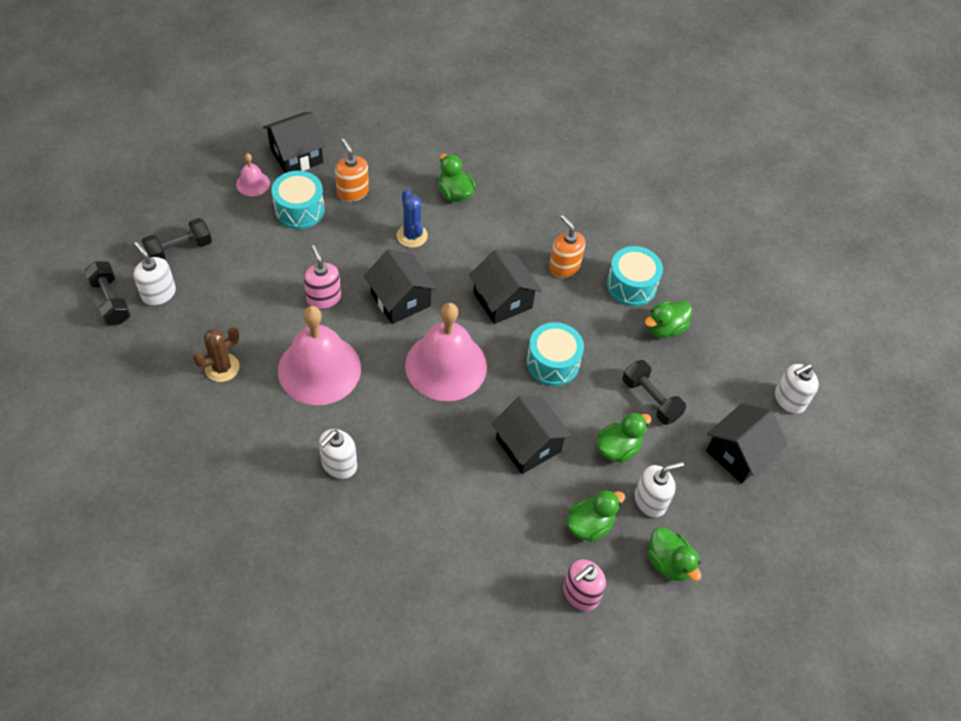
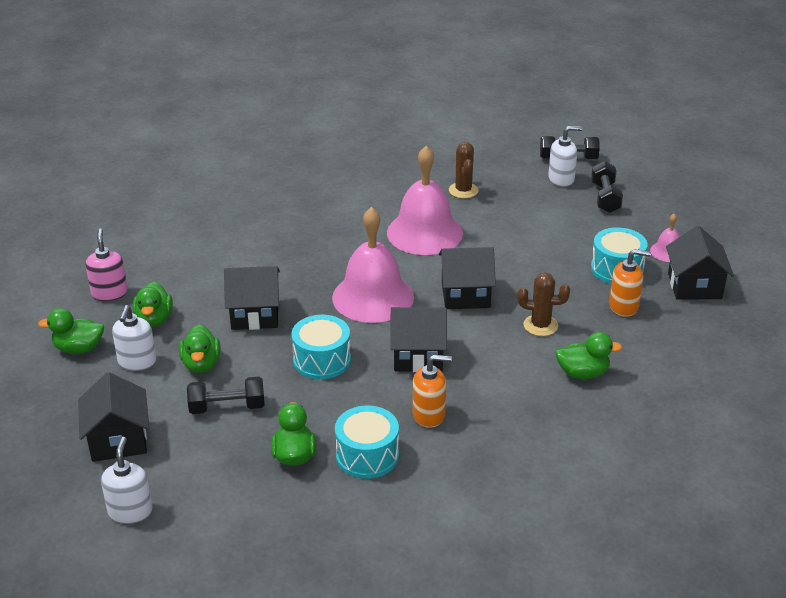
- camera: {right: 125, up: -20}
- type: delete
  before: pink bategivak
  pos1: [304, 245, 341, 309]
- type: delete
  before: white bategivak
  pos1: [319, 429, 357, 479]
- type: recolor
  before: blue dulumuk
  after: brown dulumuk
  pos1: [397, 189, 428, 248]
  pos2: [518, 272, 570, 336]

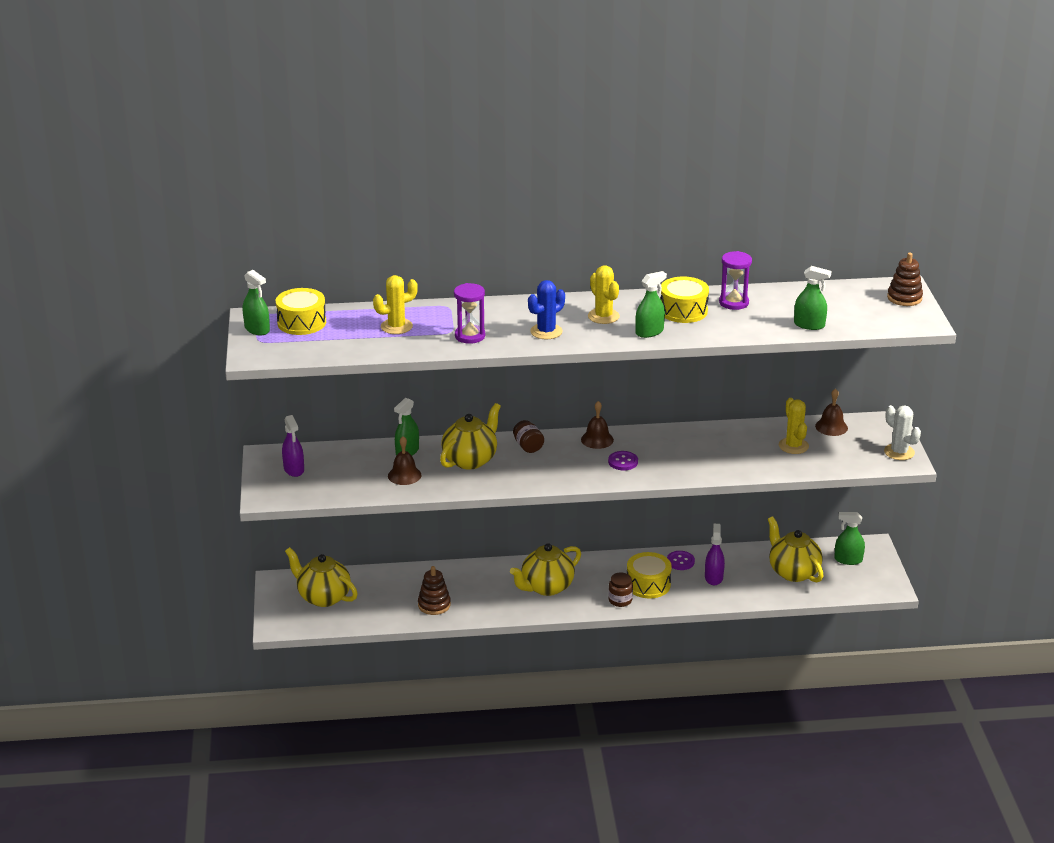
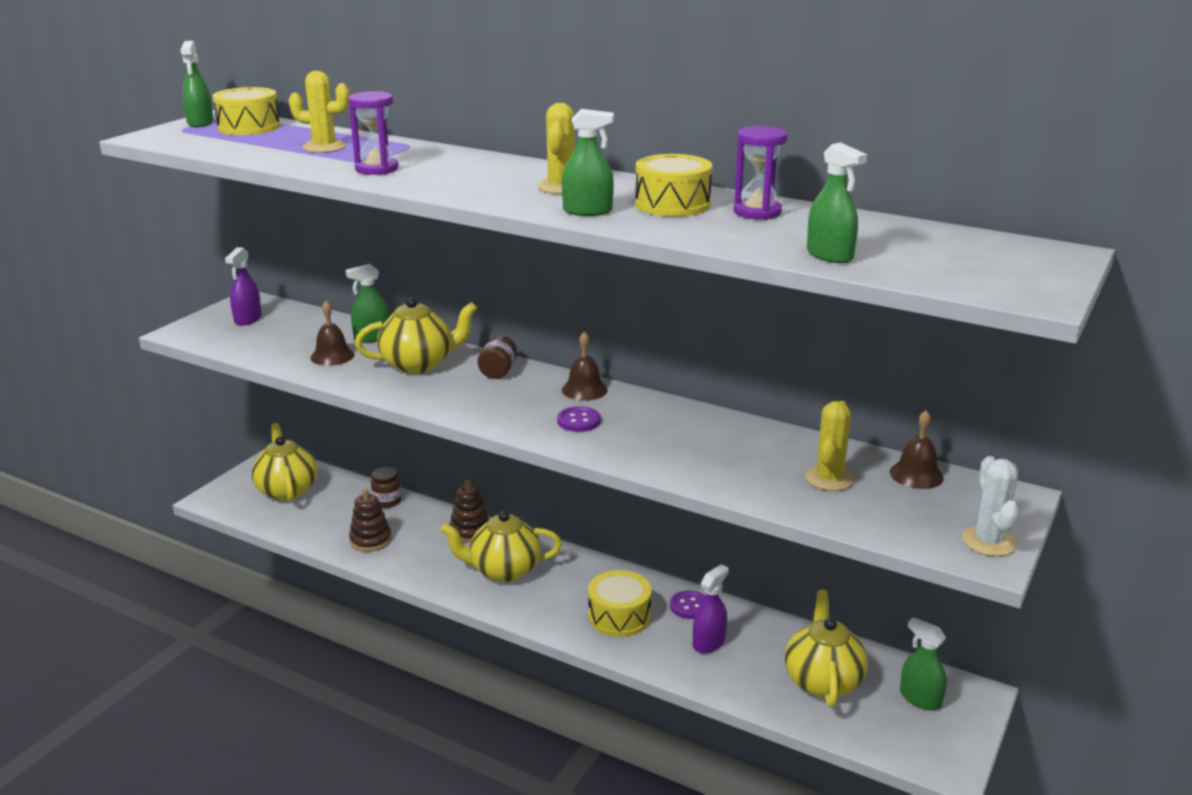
- camera: {right: 35, up: -5}
- type: delete
  before: blue dulumuk
  pos1: [528, 280, 565, 339]
- type: move
  before: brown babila
  pos1: [608, 573, 633, 607]
  pos2: [371, 467, 401, 508]
- type: move
  before: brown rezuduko
  pos1: [887, 253, 923, 306]
  pos2: [449, 480, 489, 542]

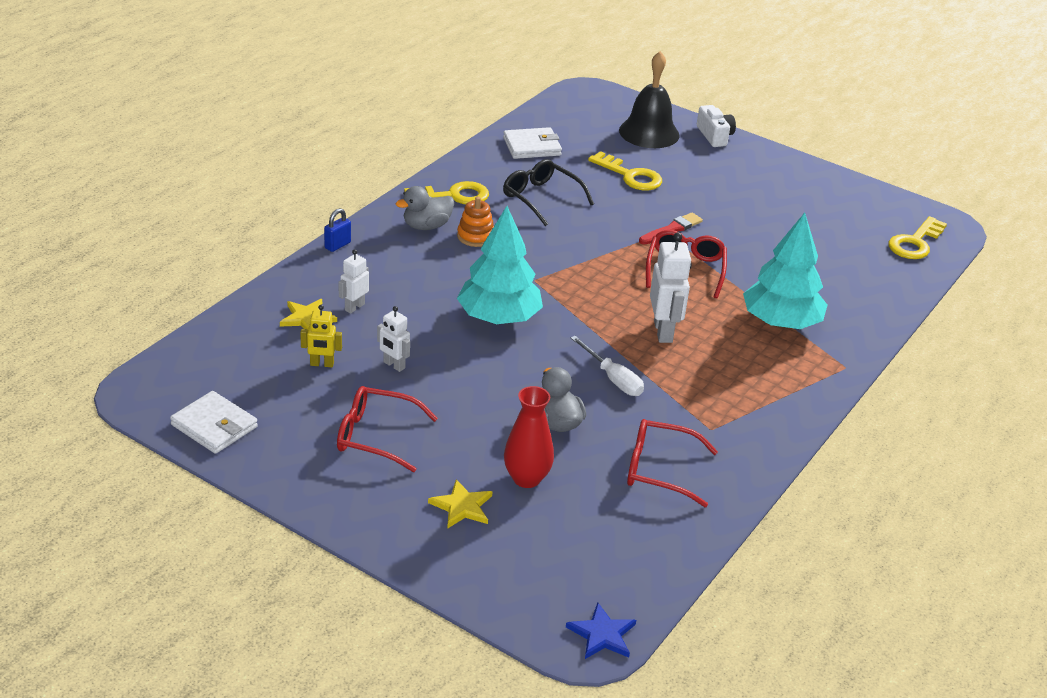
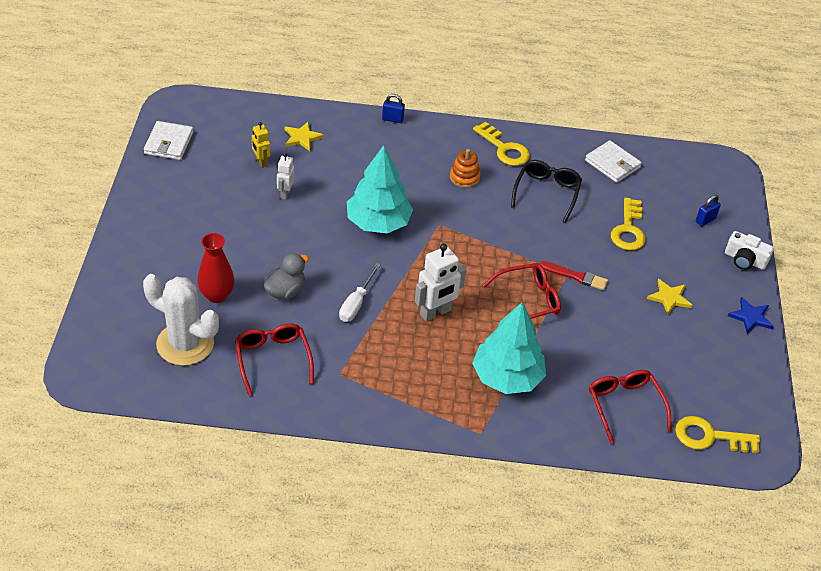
- camera: {right: 60, up: 10}
- type: delete
  before: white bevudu
  pos1: [339, 249, 369, 313]
- type: delete
  before: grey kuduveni
  pos1: [396, 186, 454, 230]
- type: insert
  after: white dulumuk
  pos2: [143, 274, 219, 366]
- type: move
  before: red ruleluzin
  pos1: [337, 386, 438, 472]
  pos2: [589, 370, 672, 444]
- type: move
  before: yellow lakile
  pos1: [428, 479, 493, 529]
  pos2: [647, 279, 693, 315]
- type: move
  before: blue lakile
  pos1: [566, 602, 636, 659]
  pos2: [727, 297, 774, 334]
- type: replace
  before: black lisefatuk
  after: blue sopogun
  pos1: [619, 51, 680, 148]
  pos2: [696, 195, 721, 226]
- type: rotate
  before: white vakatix
  pos1: [697, 105, 736, 147]
  pos2: [725, 231, 774, 270]
  turn: 75

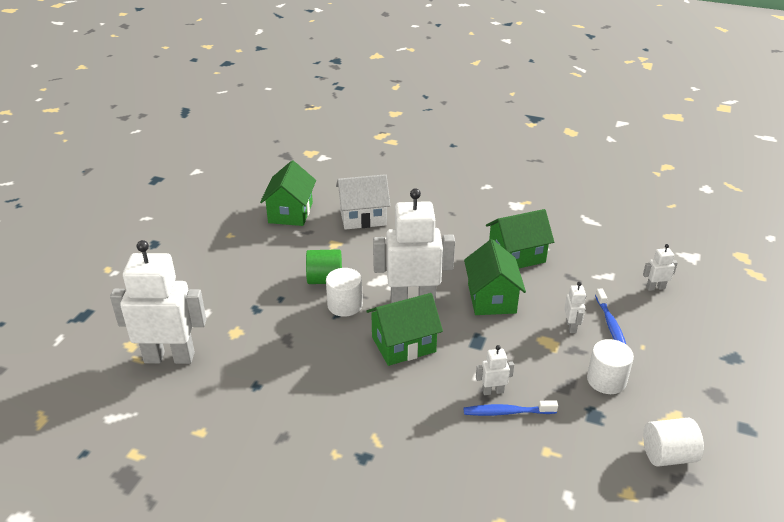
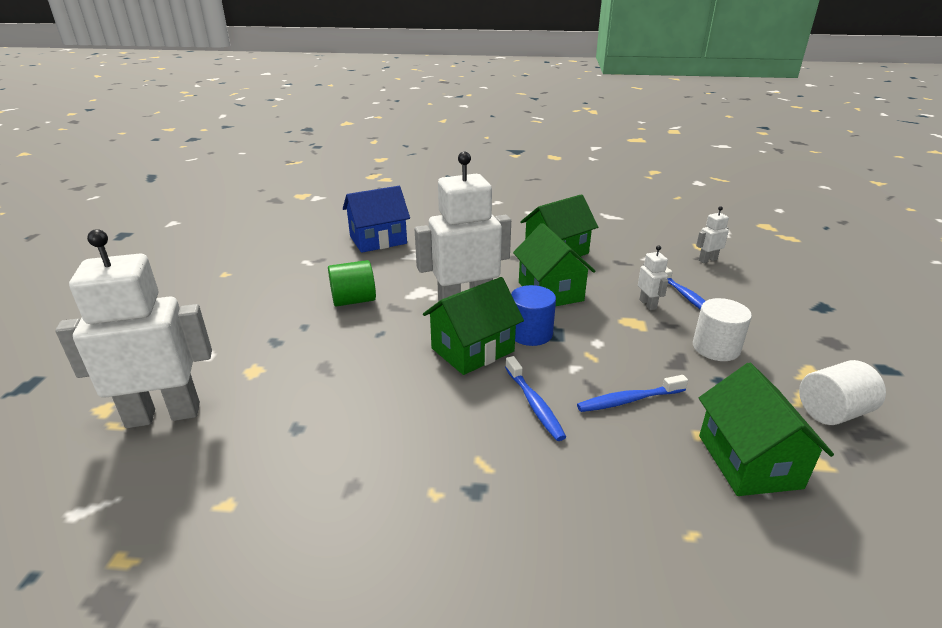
- camera: {right: -15, up: -5}
- type: delete
  before: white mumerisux
  pos1: [326, 268, 363, 317]
- type: delete
  before: white bevudu
  pos1: [476, 345, 514, 395]
- type: insert
  after: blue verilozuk
  pos2: [505, 356, 566, 441]
- type: insert
  after: blue mumerisux
  pos2: [511, 285, 556, 346]
- type: move
  before: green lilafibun
  pos1: [260, 161, 316, 226]
  pos2: [699, 363, 834, 496]
- type: recolor
  before: white lilafibun
  after: blue lilafibun
  pos1: [336, 174, 390, 230]
  pos2: [343, 186, 410, 253]

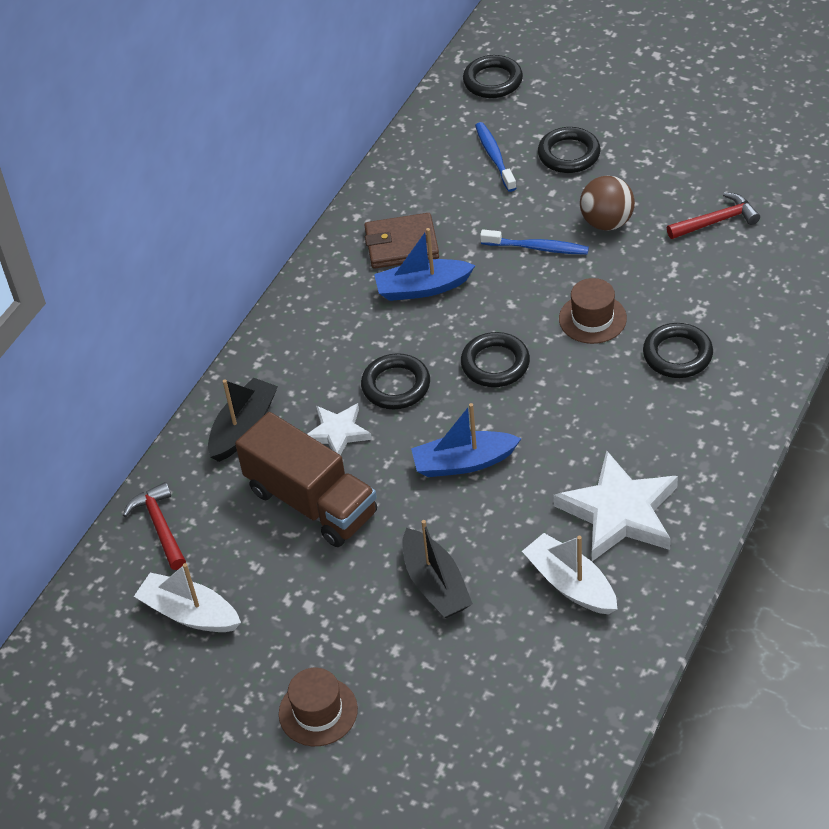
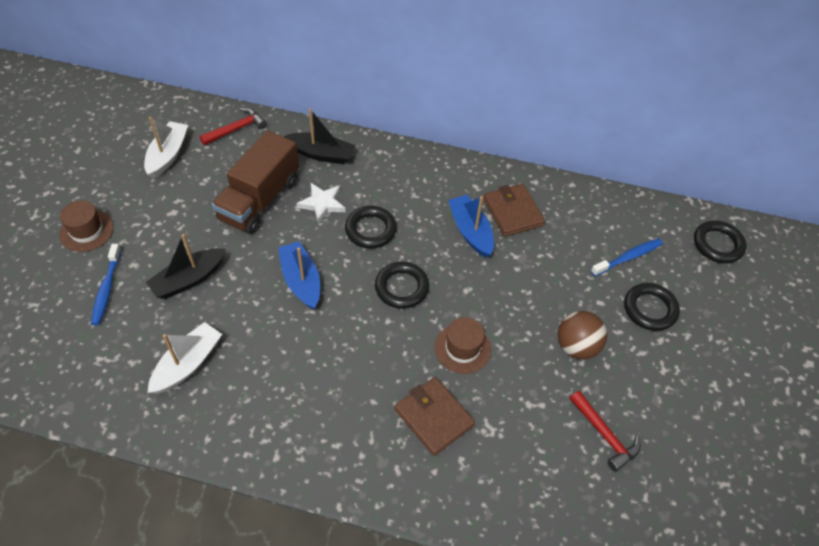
- camera: {right: 70, up: 5}
- type: delete
  before: white lakile
  pos1: [553, 451, 678, 561]
- type: move
  before: blue verilozuk
  pos1: [480, 230, 589, 255]
  pos2: [91, 244, 121, 325]
- type: replace
  before: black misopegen
  after: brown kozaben
  pos1: [643, 323, 713, 378]
  pos2: [395, 377, 475, 456]

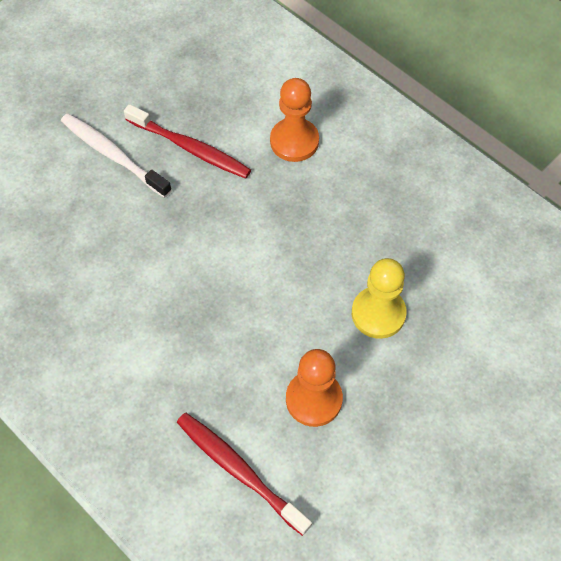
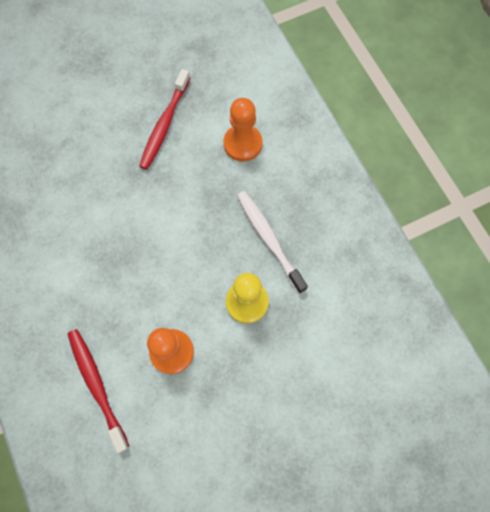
- camera: {right: 20, up: 10}
- type: move
  before: white verilozuk
  pos1: [61, 113, 172, 198]
  pos2: [237, 191, 308, 294]
- type: rotate
  before: red verilozuk
  pos1: [124, 104, 251, 179]
  pos2: [139, 69, 190, 170]
  turn: 60

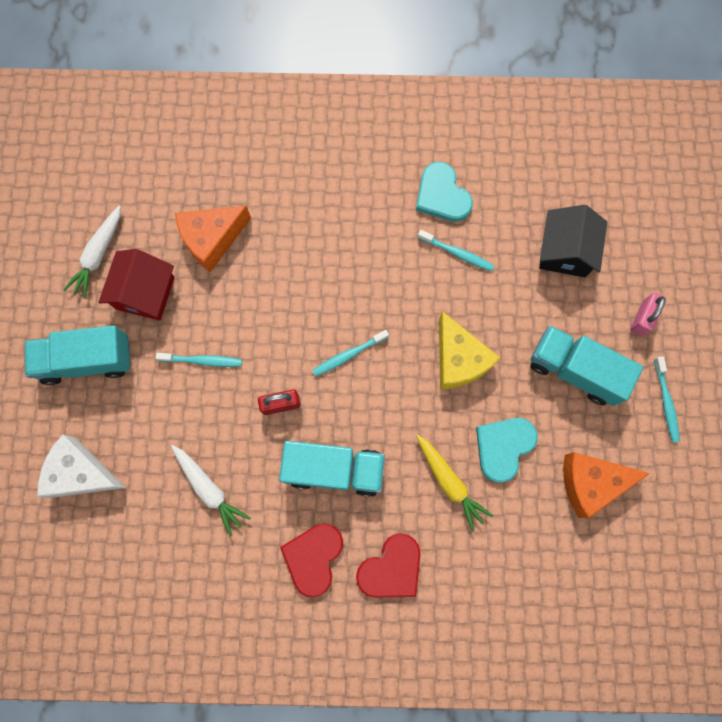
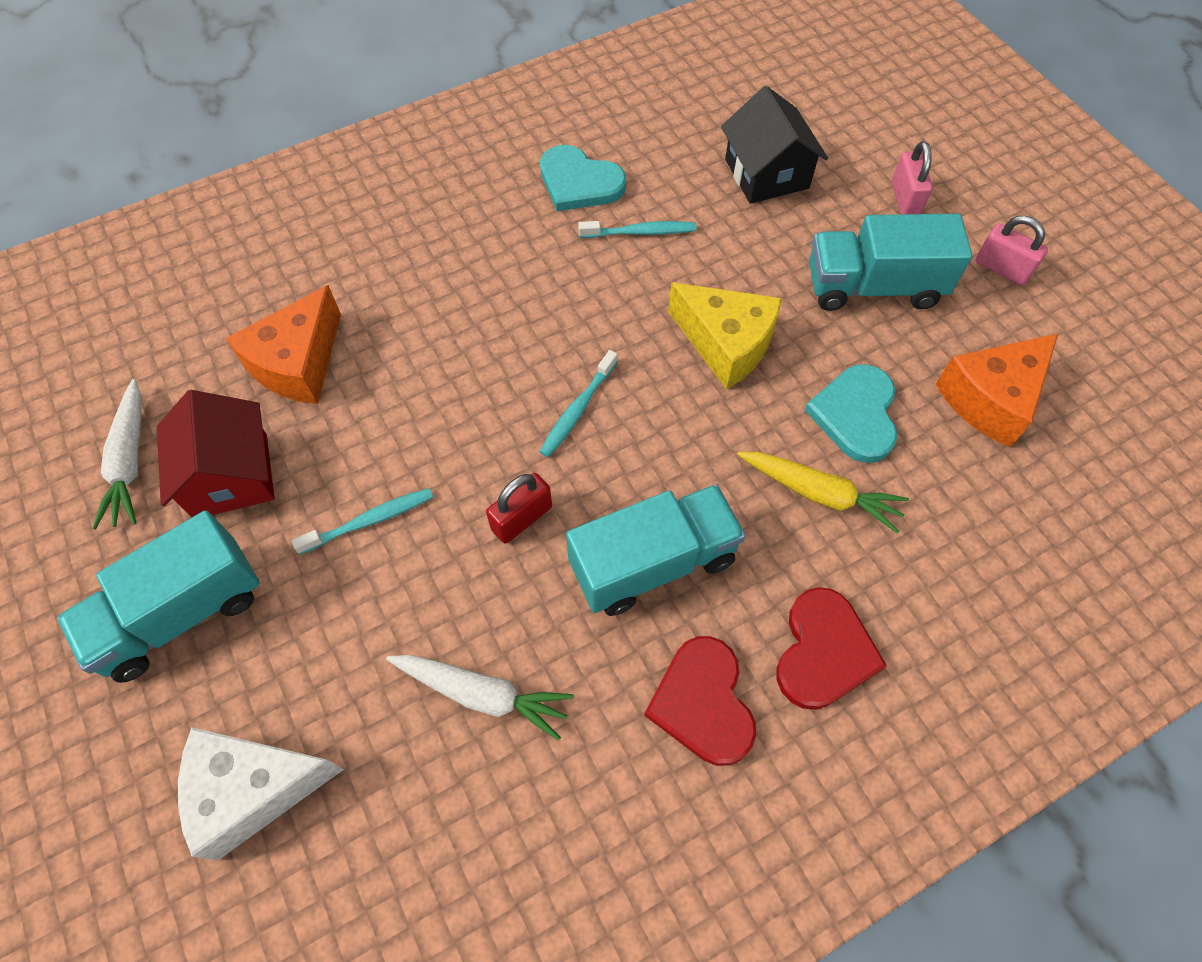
- camera: {right: -30, up: -15}
- type: replace
  before: turquoise verilozuk
  after: pink sopogun
  pos1: [654, 356, 680, 442]
  pos2: [975, 216, 1048, 286]

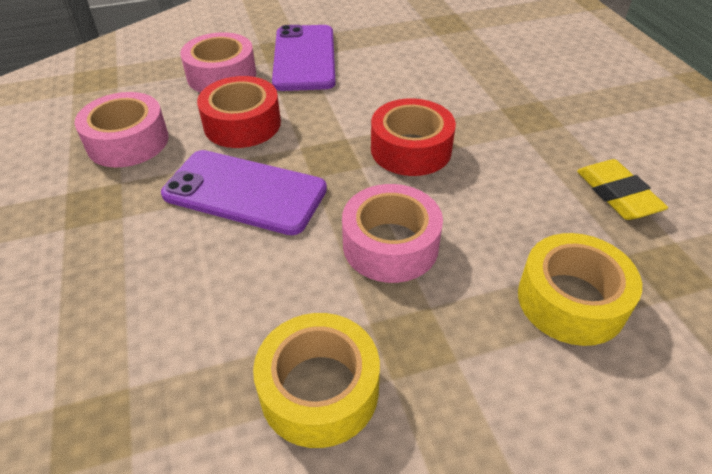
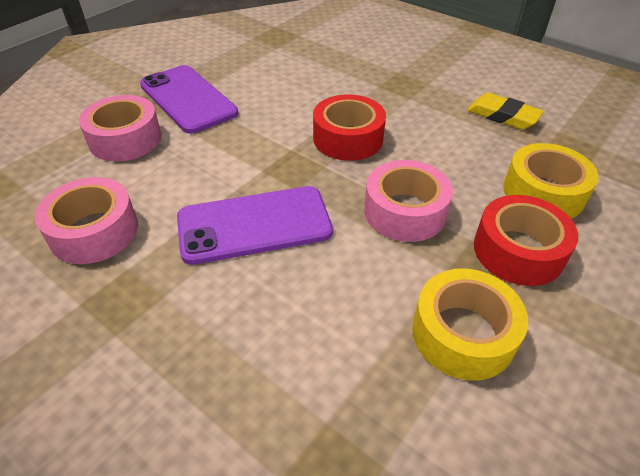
- camera: {right: -35, up: 0}
- type: move
  before: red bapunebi
  pos1: [197, 76, 281, 148]
  pos2: [474, 195, 578, 286]

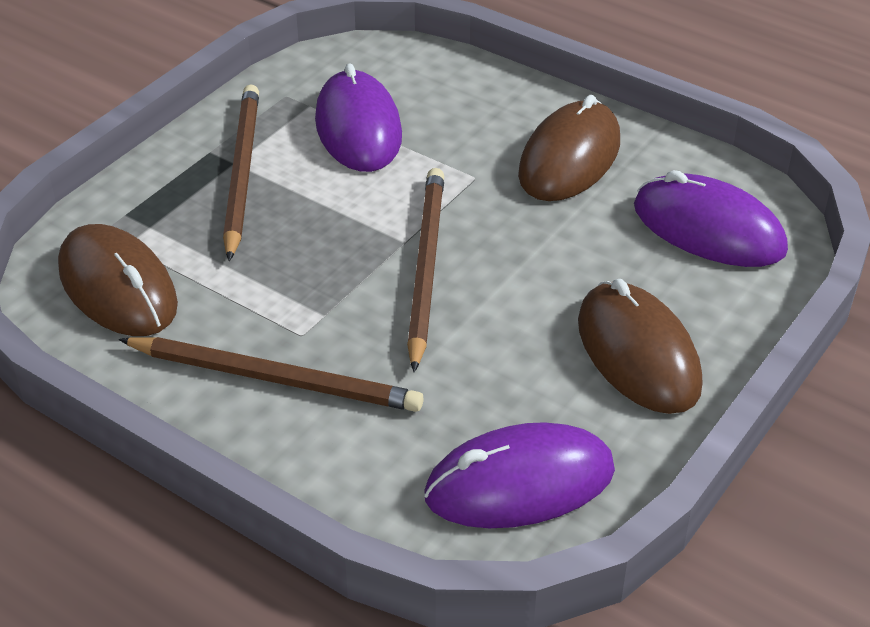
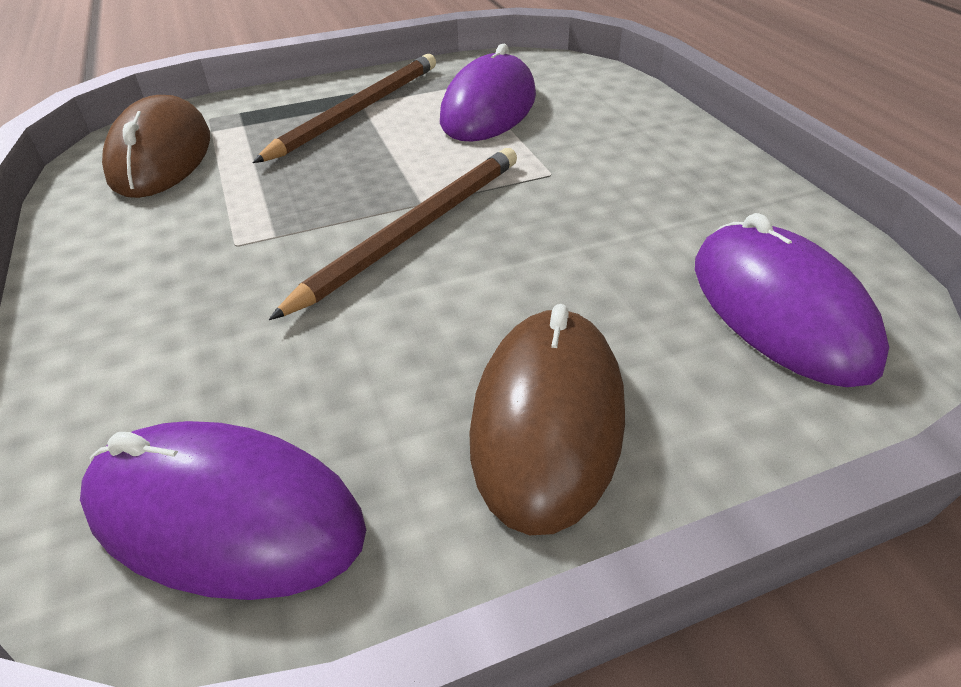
- camera: {right: 35, up: 0}
- type: delete
  before: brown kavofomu
  pos1: [119, 337, 424, 412]
- type: delete
  before: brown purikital
  pos1: [518, 95, 620, 201]

